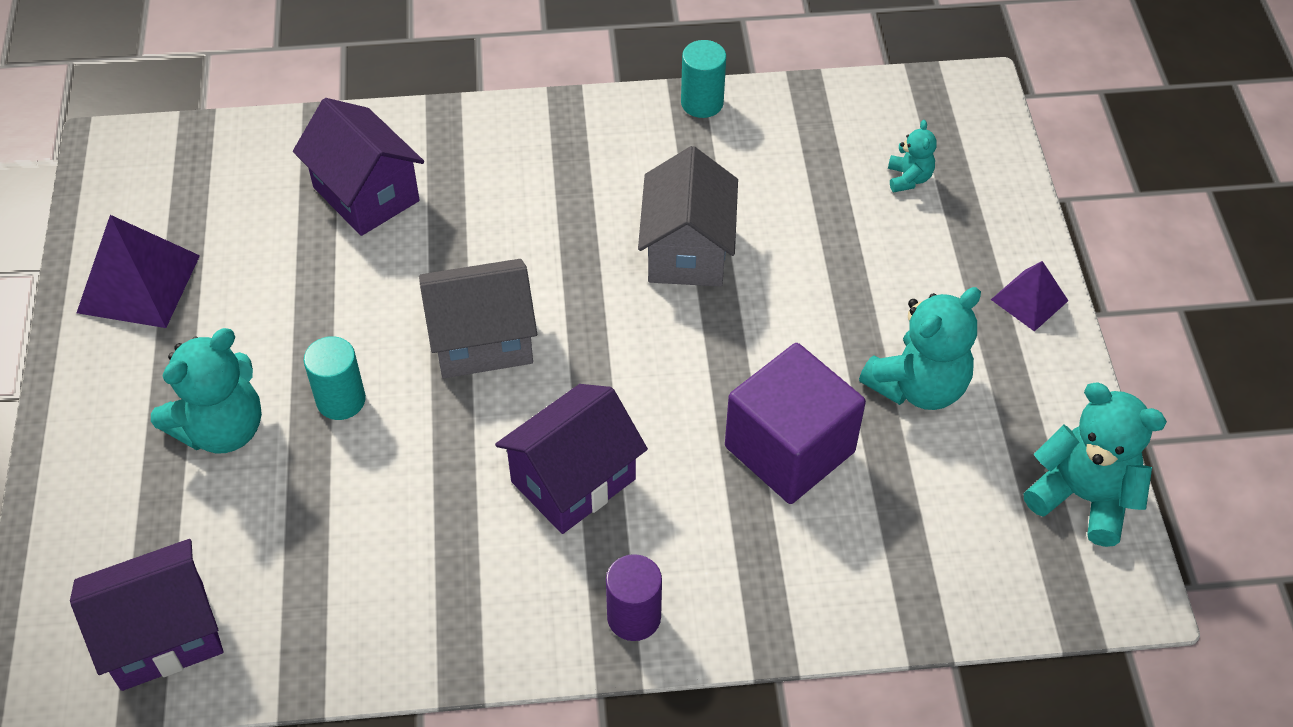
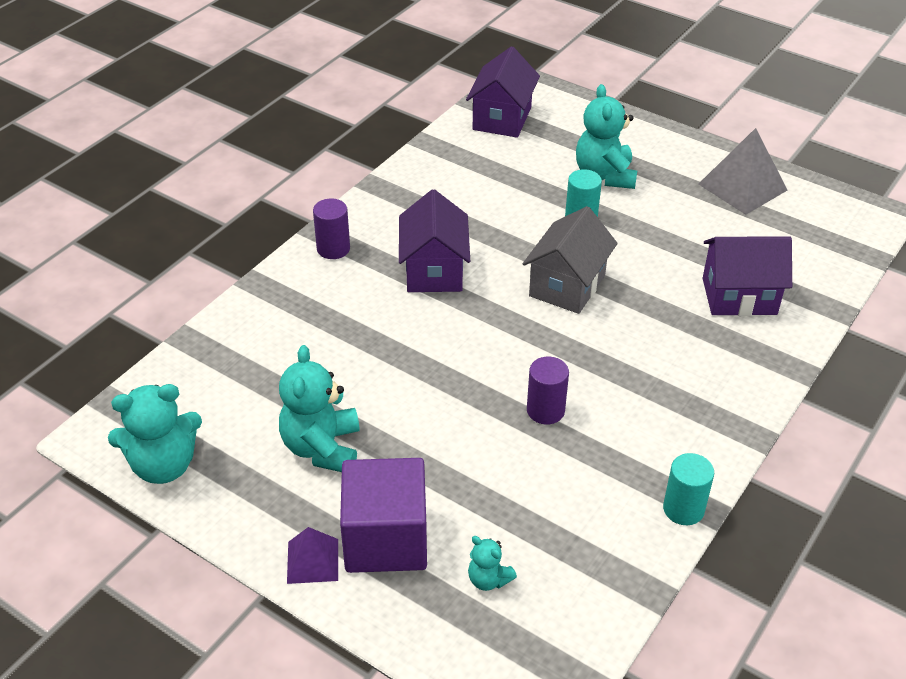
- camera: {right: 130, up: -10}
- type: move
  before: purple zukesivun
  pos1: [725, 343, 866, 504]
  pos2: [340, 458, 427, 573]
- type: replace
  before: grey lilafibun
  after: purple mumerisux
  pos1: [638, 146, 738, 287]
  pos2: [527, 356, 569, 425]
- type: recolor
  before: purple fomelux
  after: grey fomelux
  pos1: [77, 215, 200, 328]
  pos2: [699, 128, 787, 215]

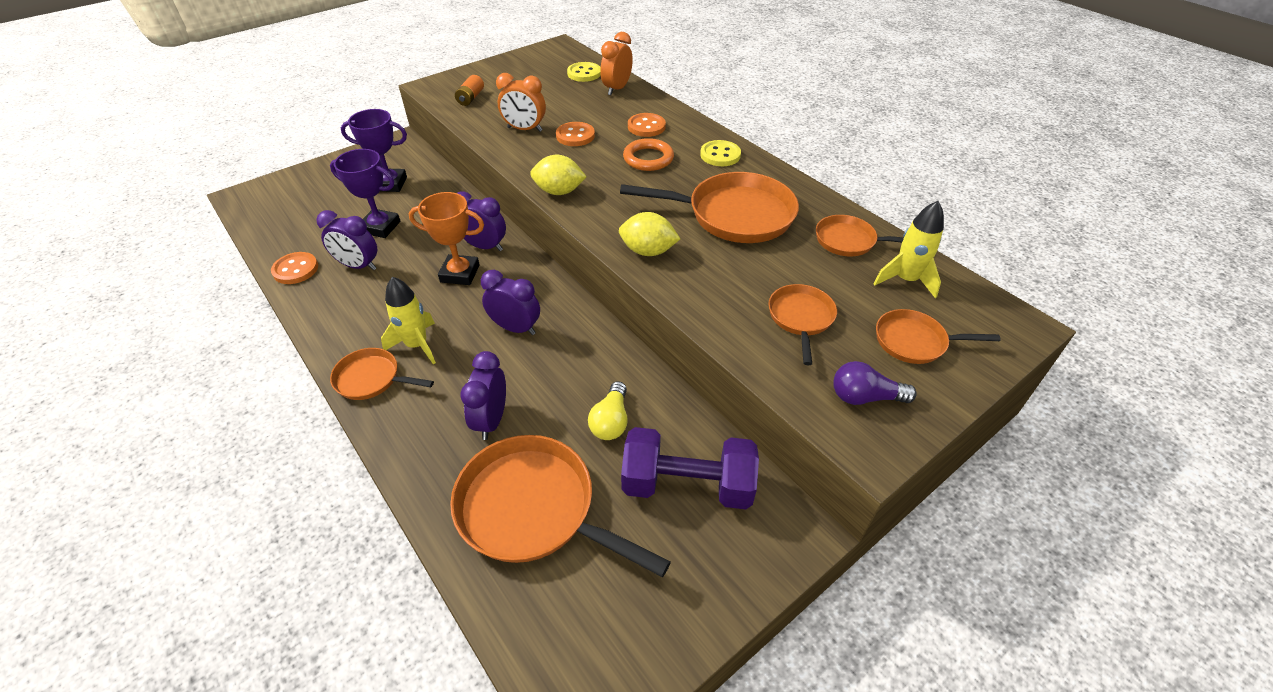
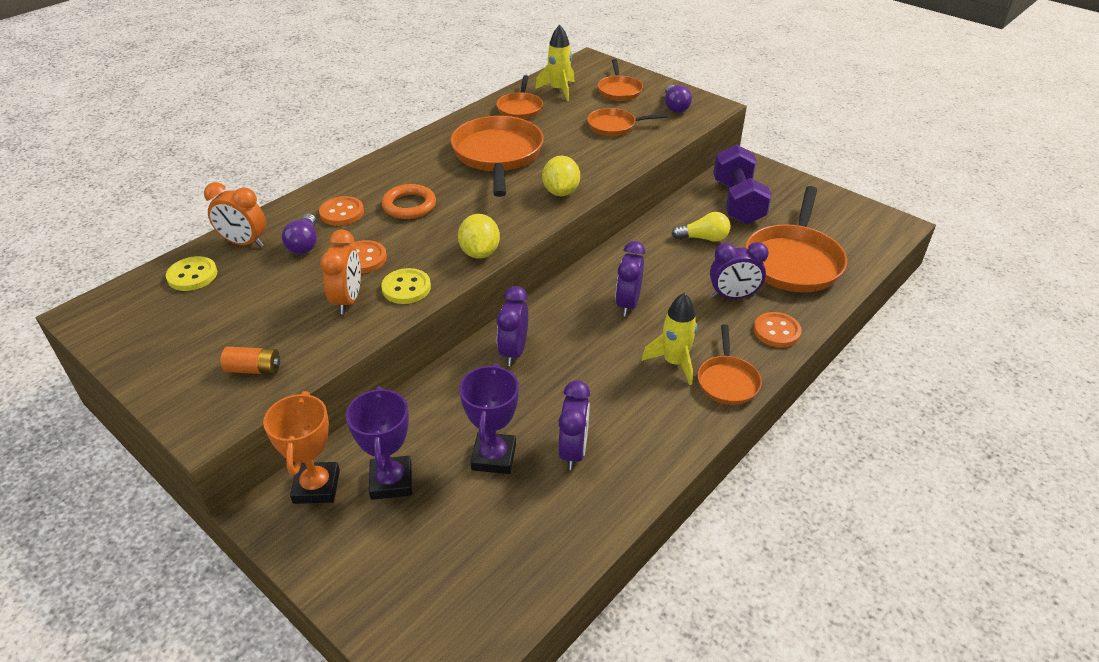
- camera: {right: -100, up: -5}
- type: insert
  after: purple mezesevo
  pos2: [282, 213, 317, 254]
- type: move
  before: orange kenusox
  pos1: [271, 252, 318, 284]
  pos2: [754, 312, 802, 348]
- type: move
  before: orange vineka
  pos1: [409, 192, 484, 285]
  pos2: [263, 391, 340, 504]
- type: move
  before: yellow kenusox
  pos1: [700, 140, 741, 166]
  pos2: [381, 268, 431, 304]

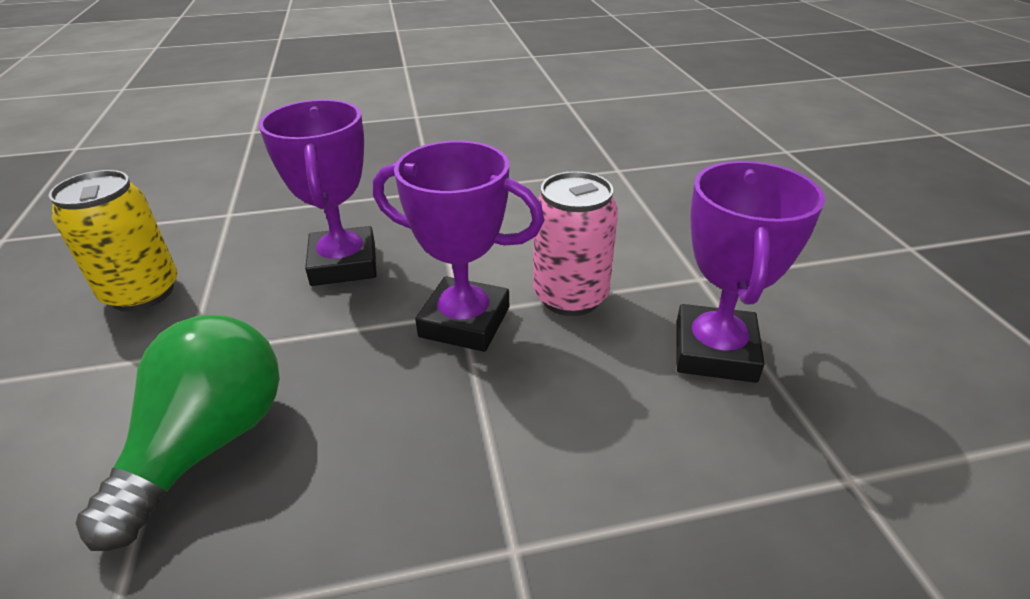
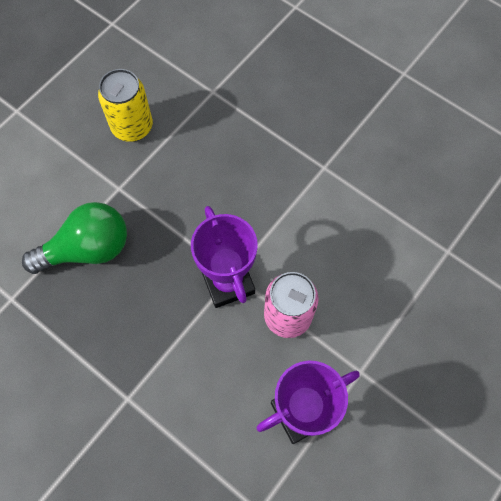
- camera: {right: 50, up: 30}
- type: delete
  before: purple vineka
  pos1: [259, 99, 377, 286]

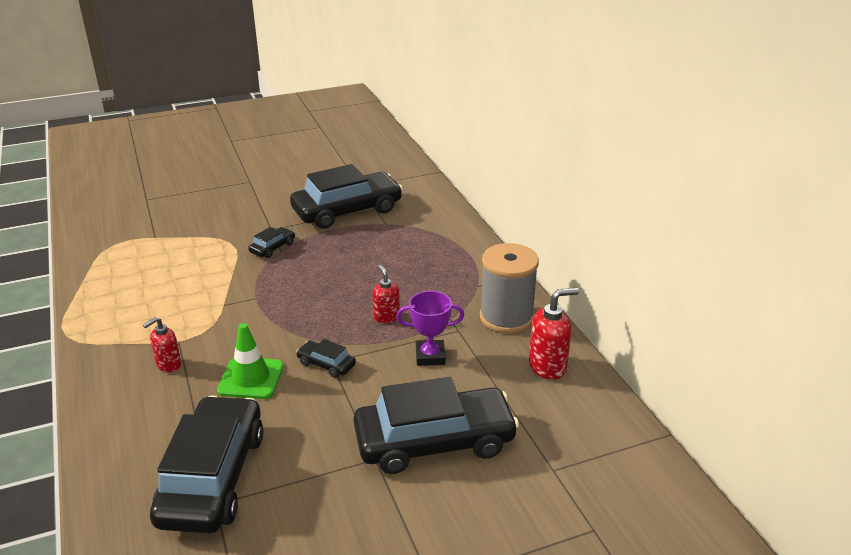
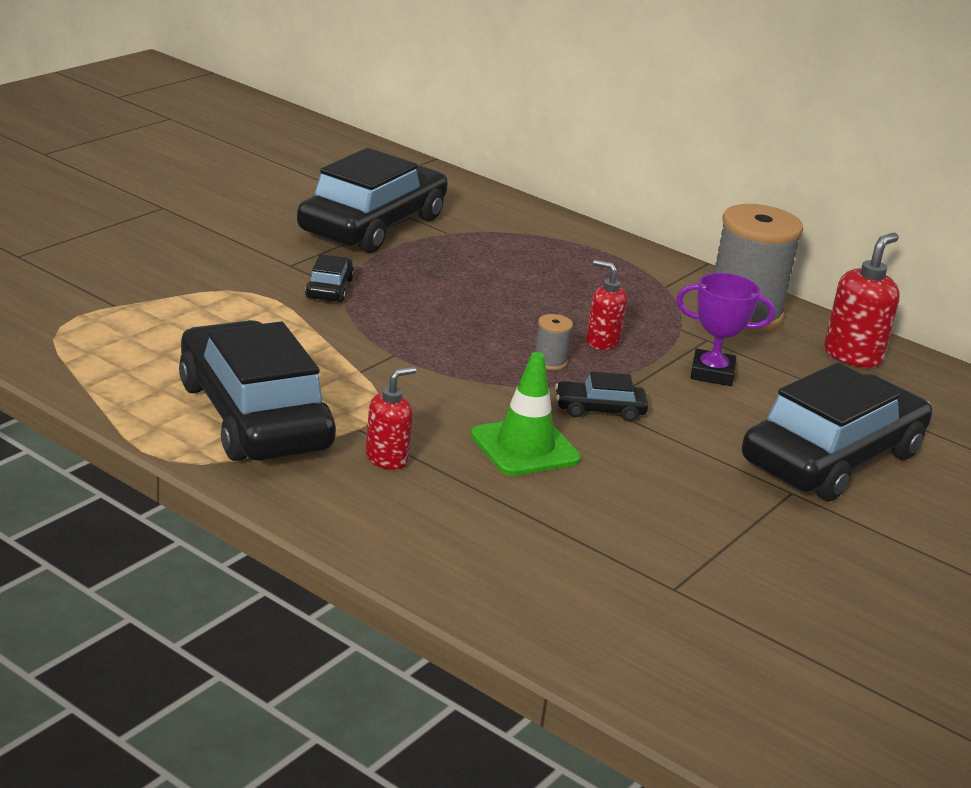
- camera: {right: -35, up: -5}
- type: insert
  after: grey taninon
  pos2: [535, 314, 573, 370]
- type: move
  before: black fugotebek
  pos1: [150, 395, 263, 533]
  pos2: [179, 320, 336, 461]
- type: rotate
  before: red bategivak
  pos1: [143, 317, 181, 373]
  pos2: [366, 366, 416, 470]
  turn: -150
- type: rotate
  before: purple vineka
  pos1: [396, 291, 464, 366]
  pos2: [676, 273, 775, 386]
  turn: 45

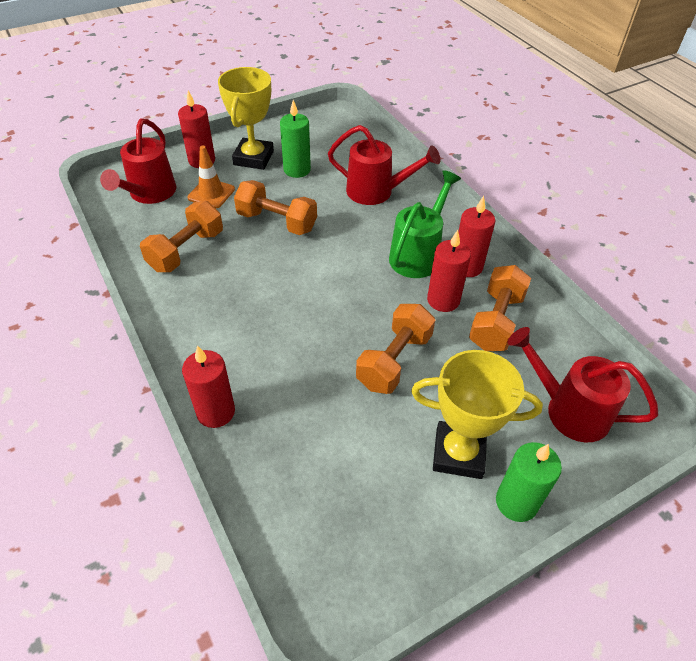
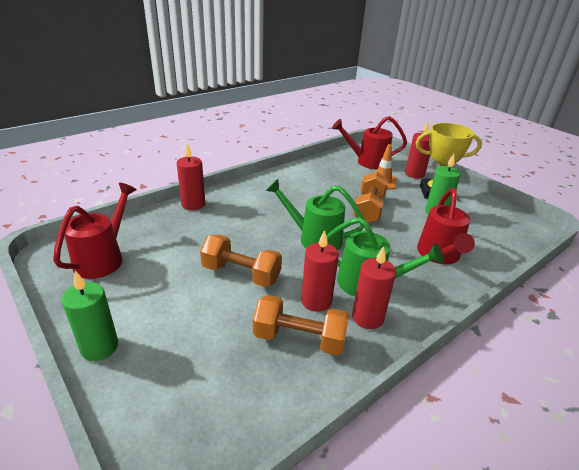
- camera: {right: 80, up: -15}
- type: delete
  before: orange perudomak
  pos1: [140, 201, 223, 272]
- type: delete
  before: yellow vineka
  pos1: [411, 350, 543, 479]
- type: insert
  after: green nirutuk
  pos2: [266, 179, 364, 251]
- type: move
  before: red nirutuk
  pos1: [507, 327, 658, 442]
  pos2: [53, 183, 136, 279]

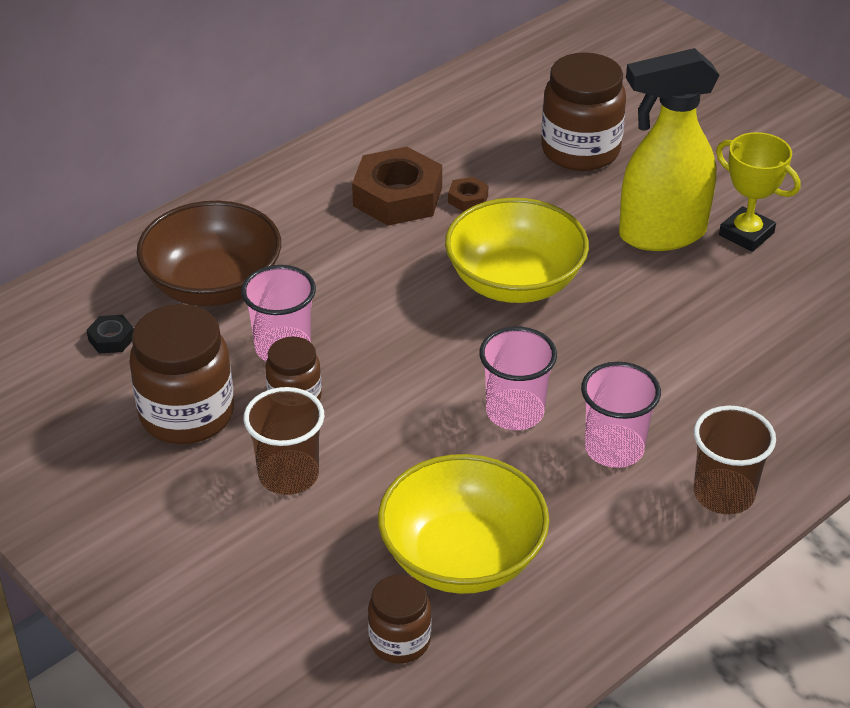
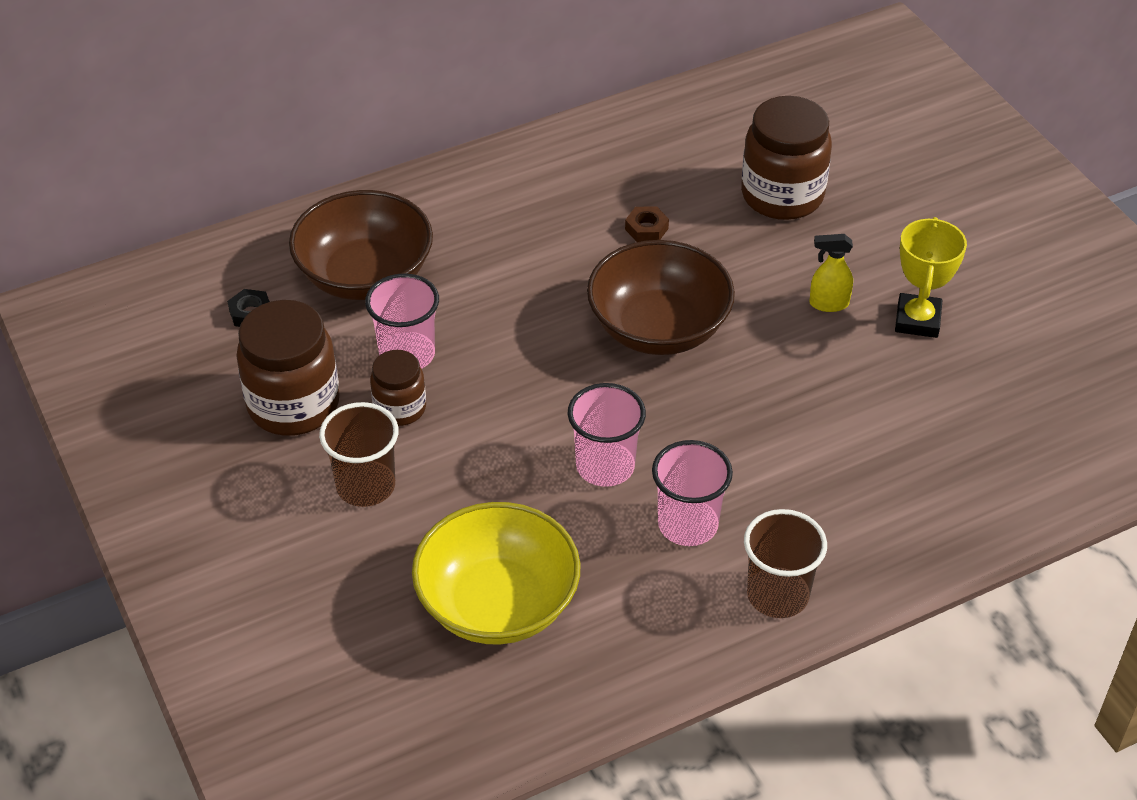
- camera: {right: 15, up: 5}
- type: delete
  before: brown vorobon
  pos1: [352, 147, 442, 226]
- type: delete
  before: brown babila
  pos1: [368, 575, 431, 663]
- type: recolor
  before: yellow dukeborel
  after: brown dukeborel
  pos1: [445, 198, 589, 303]
  pos2: [587, 240, 735, 355]
- type: rotate
  before: yellow vineka
  pos1: [716, 132, 800, 252]
  pos2: [895, 217, 967, 338]
  turn: 45
- type: resize
  before: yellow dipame
  pos1: [619, 48, 719, 251]
  pos2: [809, 234, 853, 312]
  scale: 0.42

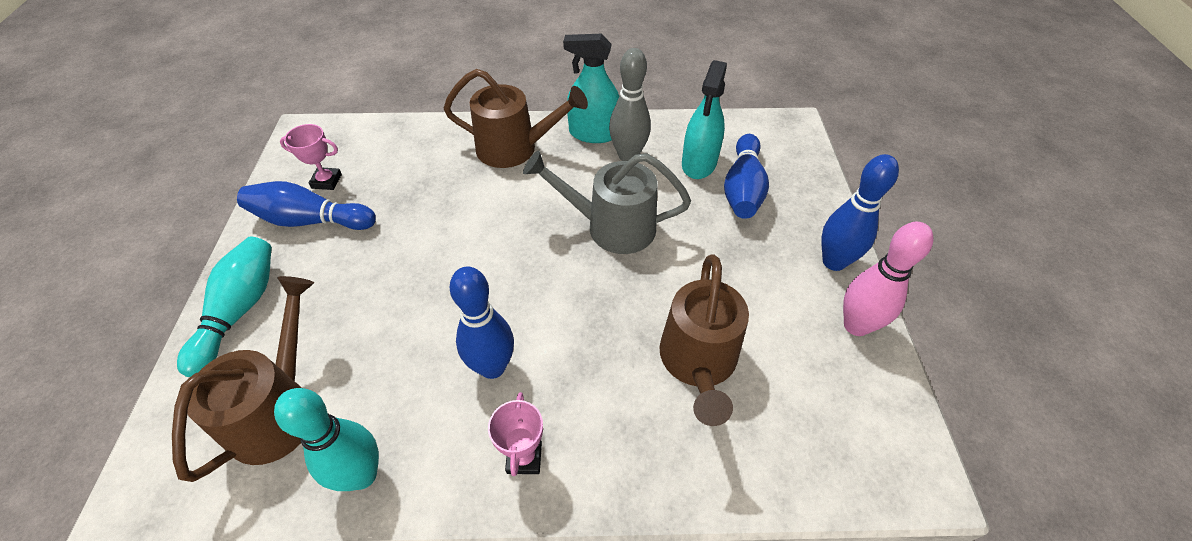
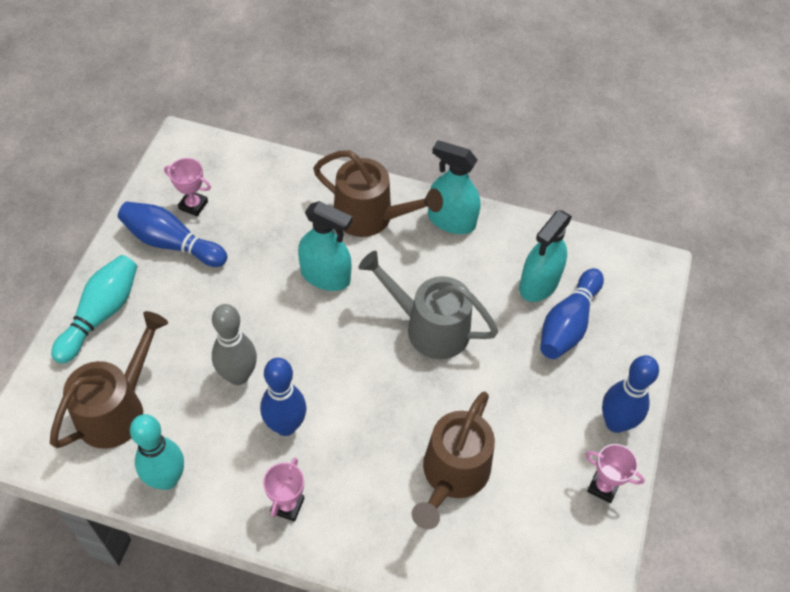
- camera: {right: 15, up: 5}
- type: insert
  after: turquoise dipame
  pos2: [298, 201, 352, 291]
- type: move
  before: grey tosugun
  pos1: [609, 48, 651, 161]
  pos2: [212, 304, 257, 385]
- type: replace
  before: pink tosugun
  after: pink vineka
  pos1: [843, 222, 933, 336]
  pos2: [585, 444, 645, 503]

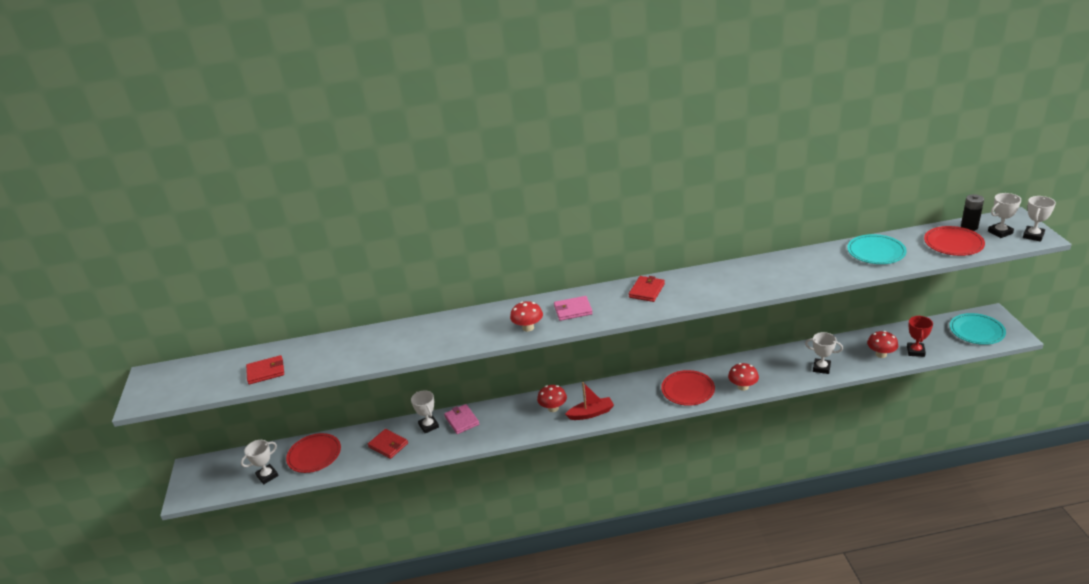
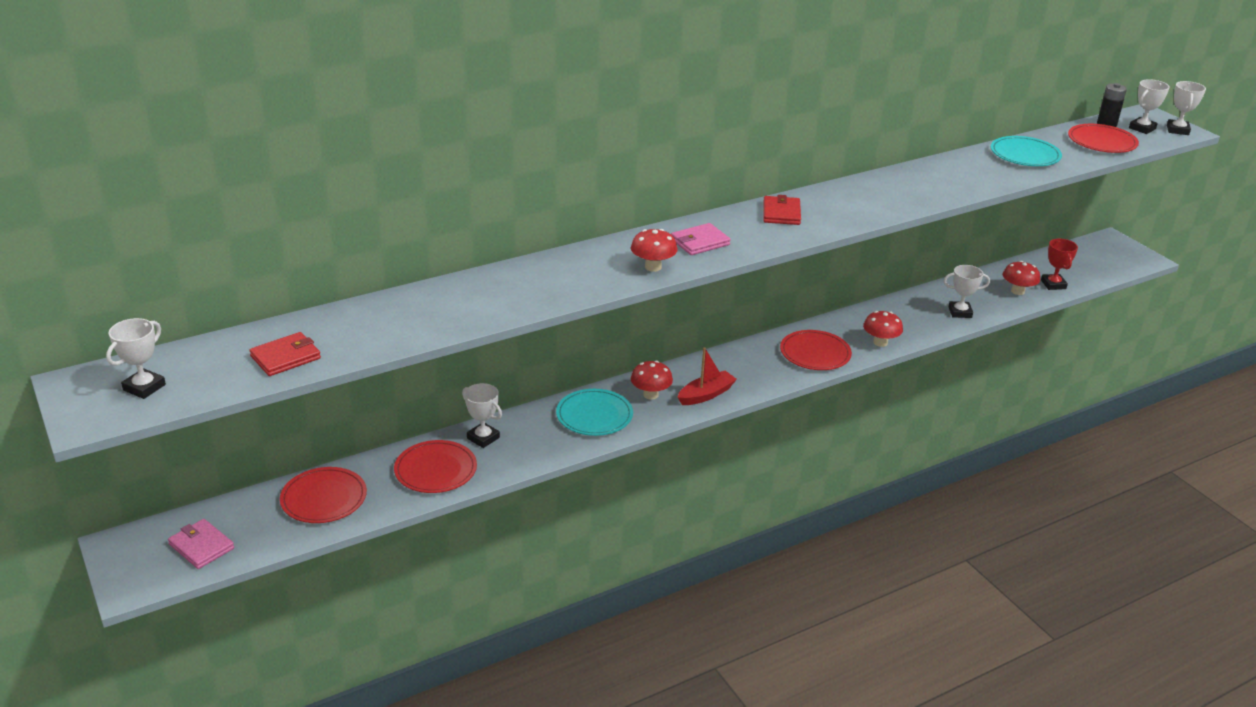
- camera: {right: -25, up: 0}
- type: move
  before: white vineka
  pos1: [241, 440, 278, 484]
  pos2: [106, 318, 166, 399]
- type: move
  before: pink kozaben
  pos1: [444, 404, 479, 434]
  pos2: [168, 519, 234, 569]
- type: move
  before: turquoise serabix
  pos1: [950, 313, 1006, 345]
  pos2: [556, 389, 633, 436]
- type: replace
  before: red kozaben
  after: red serabix
  pos1: [368, 429, 408, 459]
  pos2: [394, 440, 477, 493]

